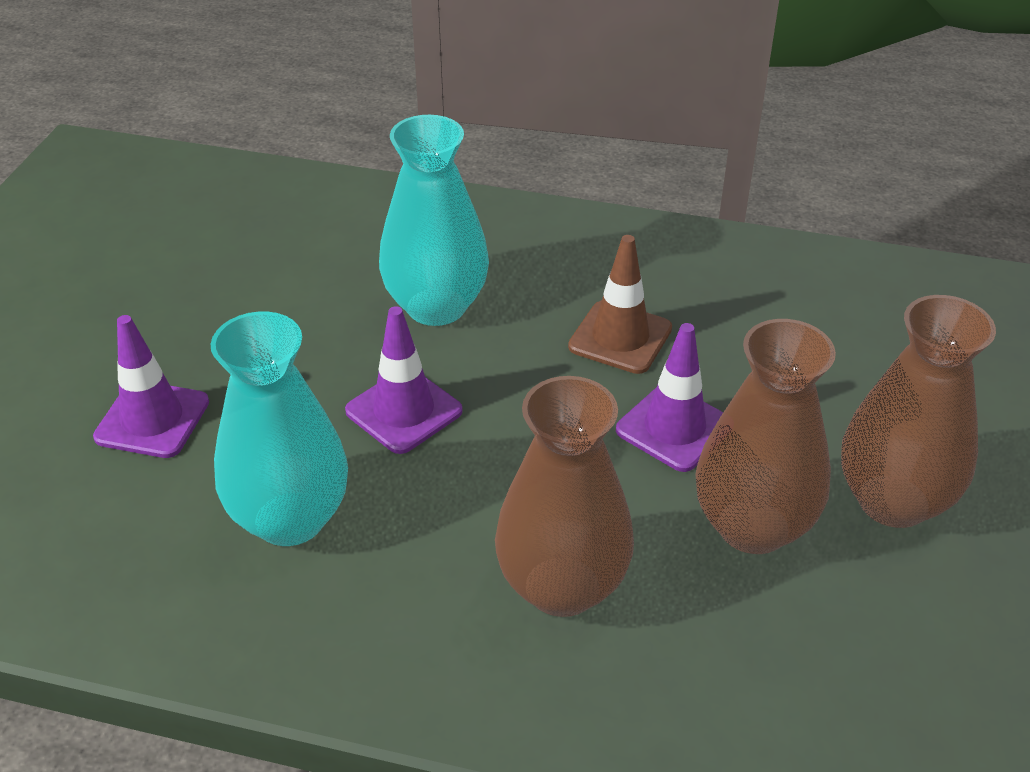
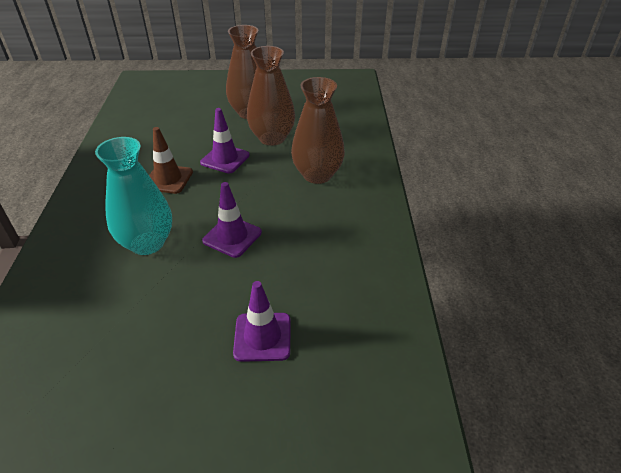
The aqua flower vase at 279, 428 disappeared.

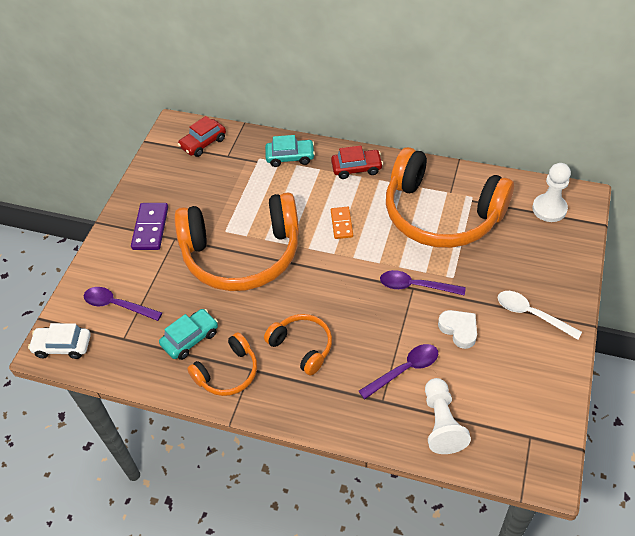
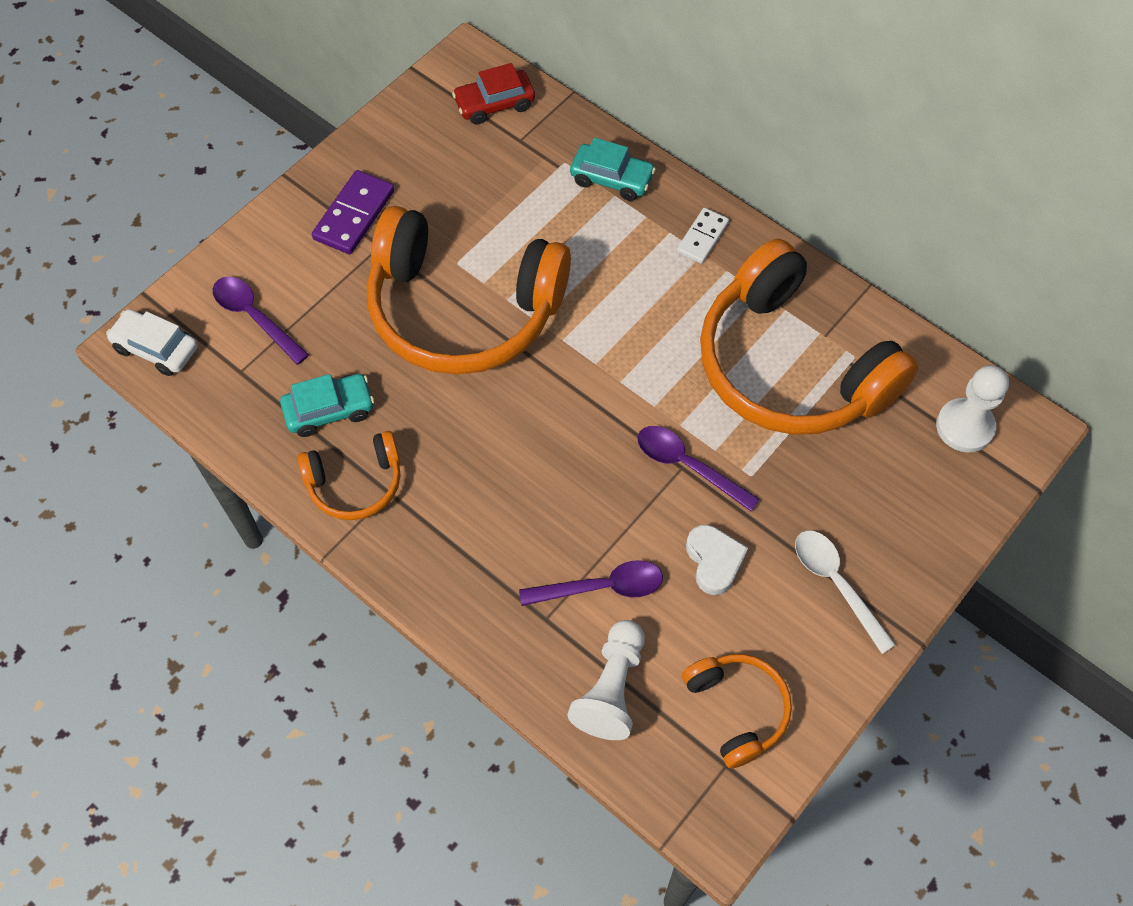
The orange headphones moved from 298, 344 to 737, 711.
The crimson car at 357, 162 was replaced by the snow-white domino tile at 703, 236.
The orange domino tile at 342, 223 disappeared.

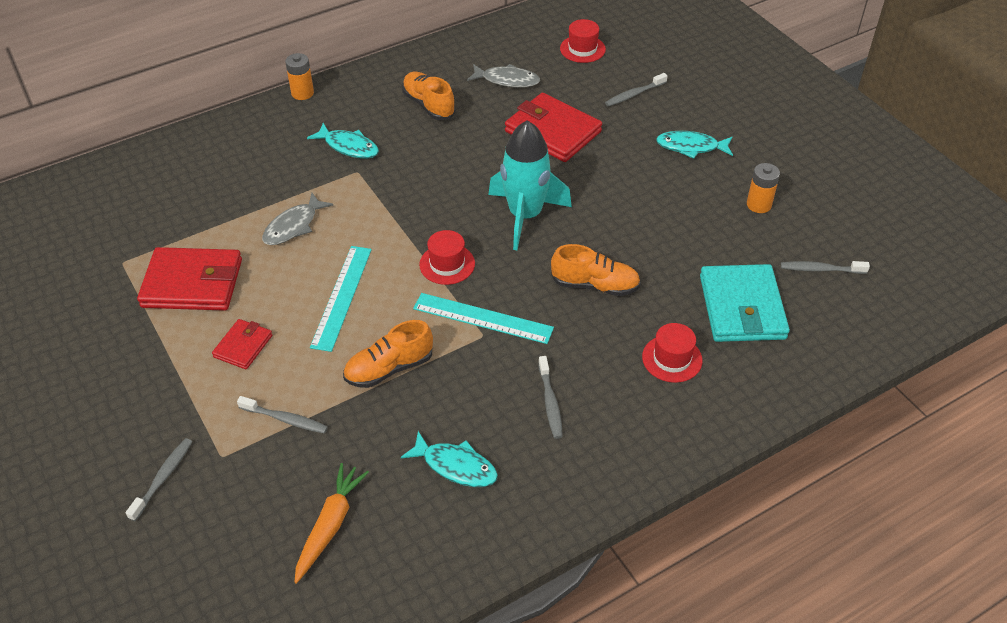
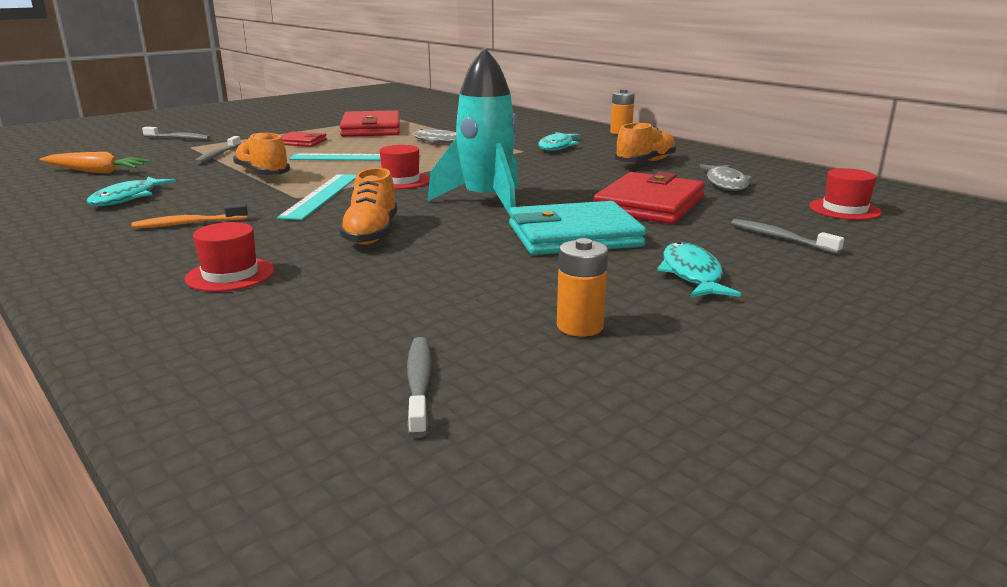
The ash-grey tooth brush at 550, 397 became the orange tooth brush at 189, 216.
The aqua billfold moved from 745, 303 to 577, 228.

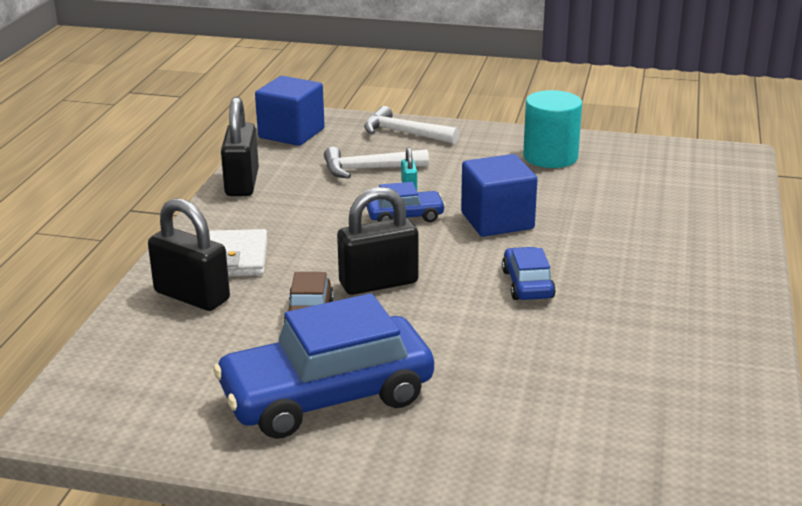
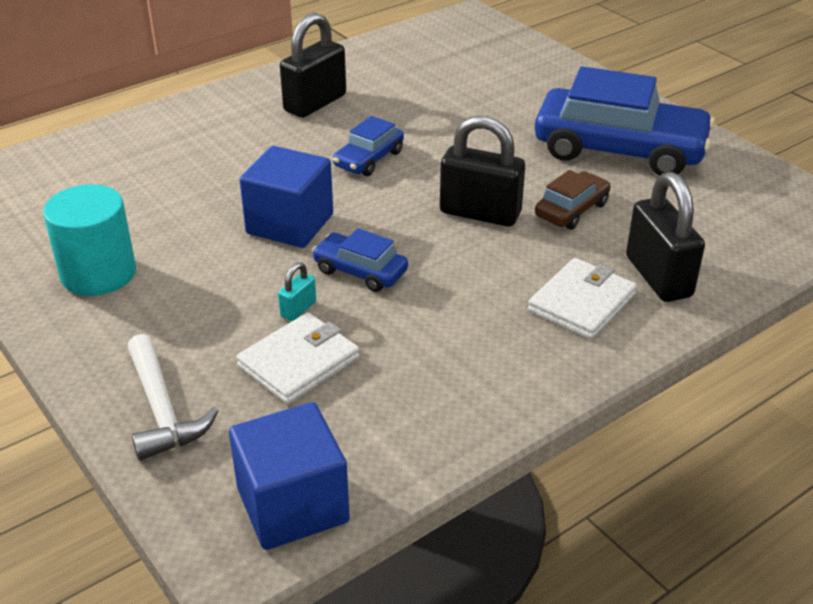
The ebony lock moved from 240, 146 to 313, 65.
The snow-white claw hammer at 376, 163 was replaced by the snow-white billfold at 298, 358.

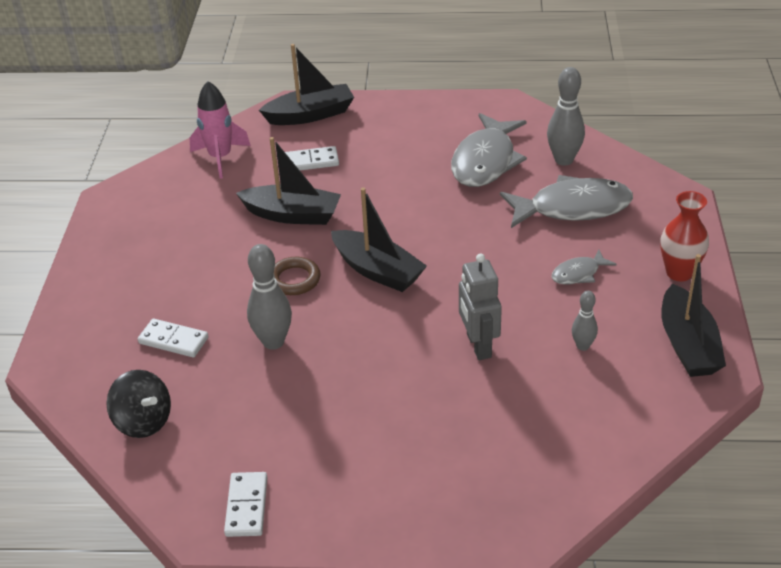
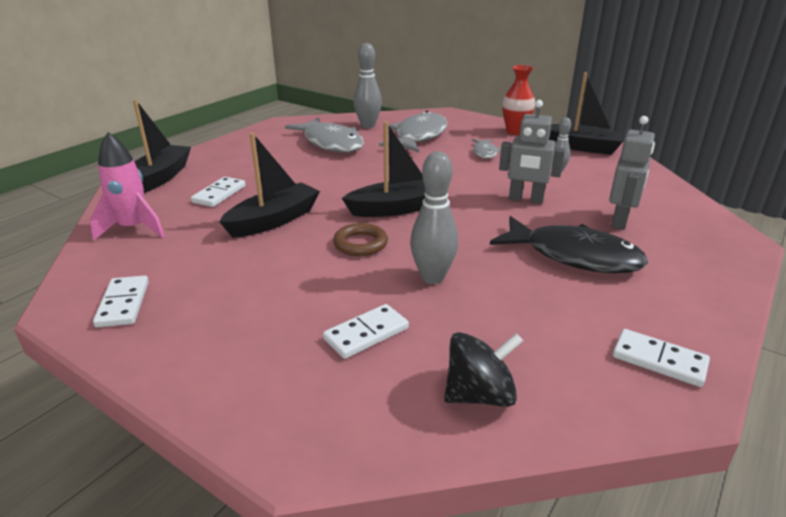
The snow-white domino tile at 121, 301 appeared.
The ebony fish at 569, 244 appeared.
The ash-grey robot at 632, 173 appeared.

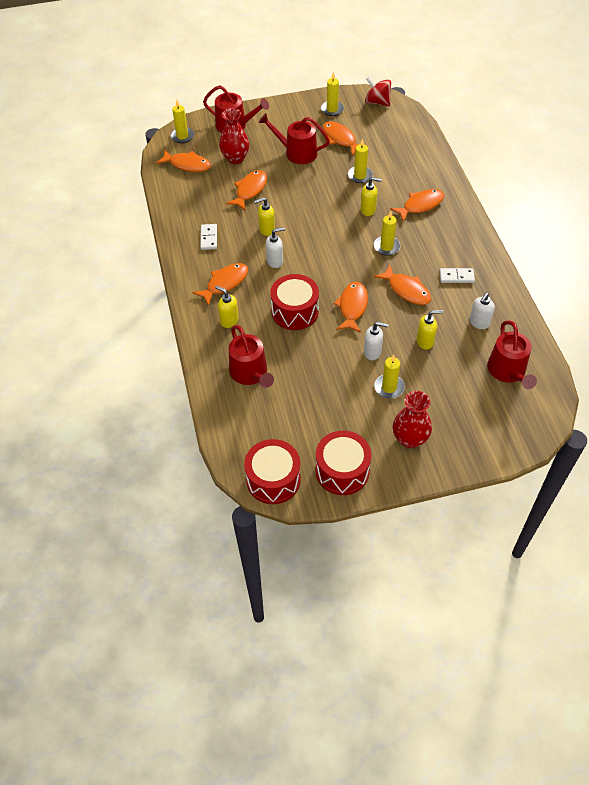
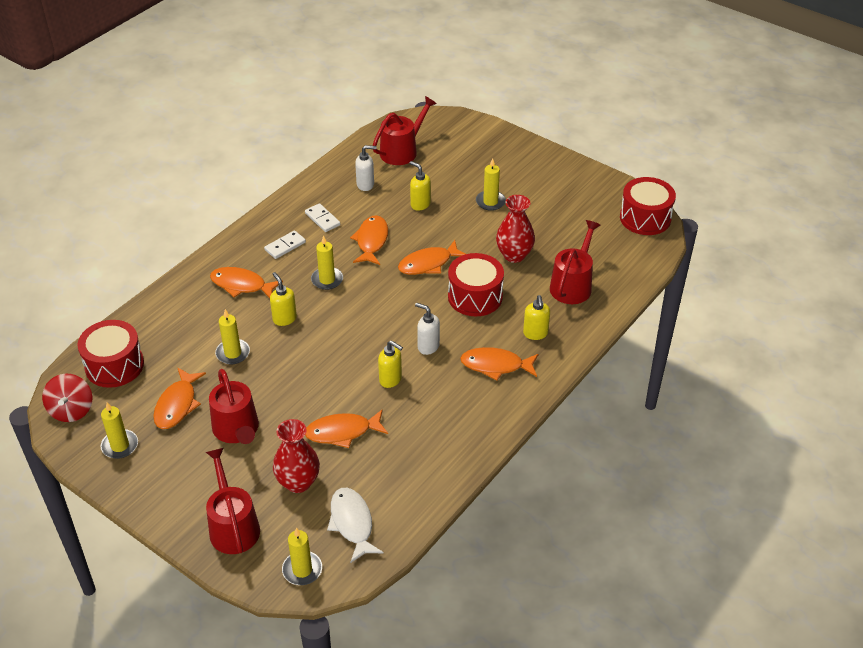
The orange fish at 183, 161 became the snow-white fish at 355, 525.
The snow-white domino tile moved from 209, 237 to 285, 244.
The crimson drum moved from 343, 463 to 111, 354.
The snow-white soap pump at 376, 341 disappeared.
The crimson flower vase moved from 412, 419 to 515, 229.

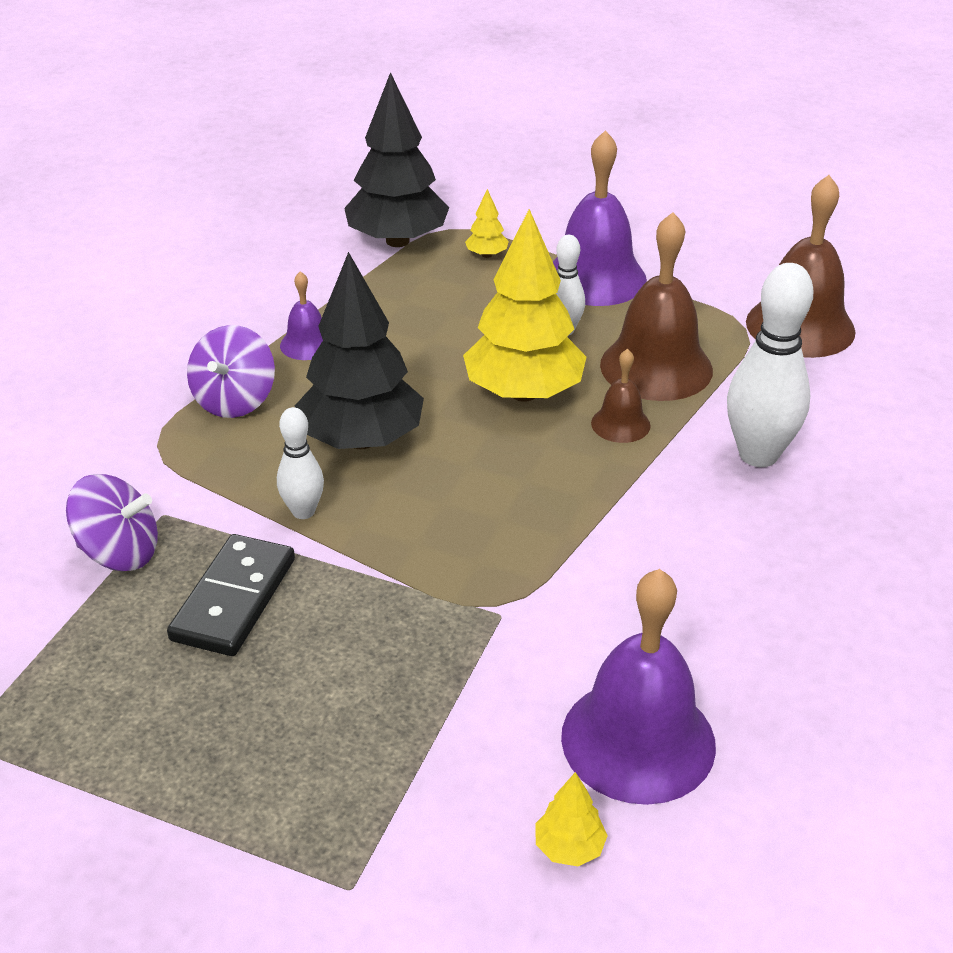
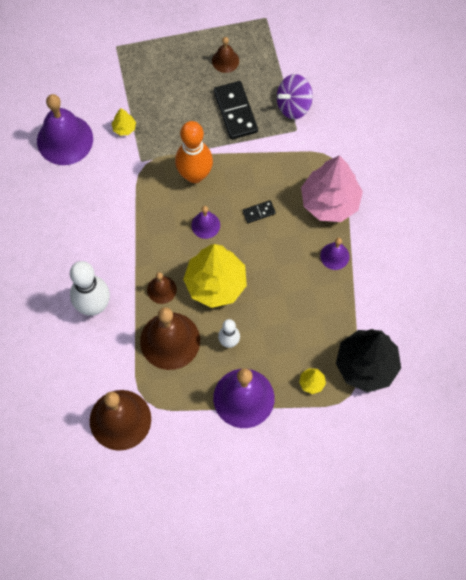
The purple whirligig at 231, 371 was replaced by the rose-pink tree at 332, 188.
The snow-white bowling pin at 300, 463 disappeared.
The ebony tree at 359, 350 was replaced by the ebony domino tile at 259, 211.
The golden tree moved from 571, 819 to 124, 122.
The orange bowling pin at 194, 152 appeared.
The purple school bell at 205, 222 appeared.
The russet school bell at 225, 55 appeared.

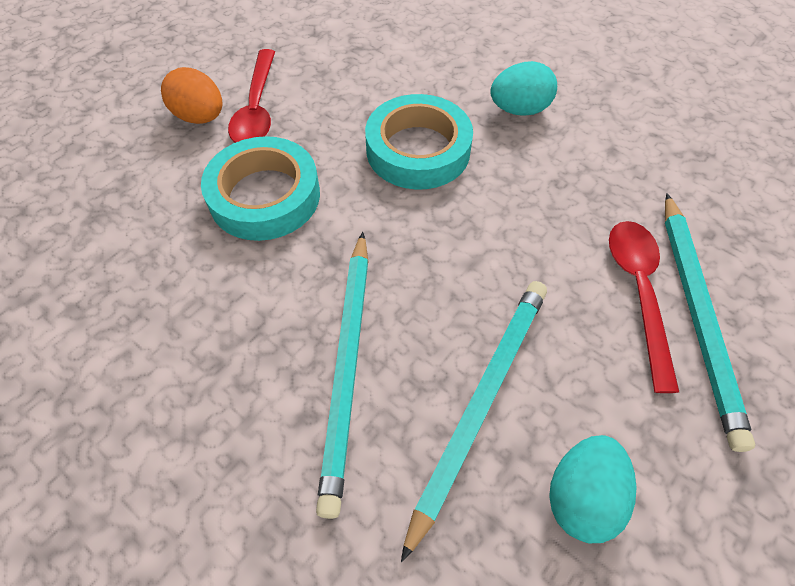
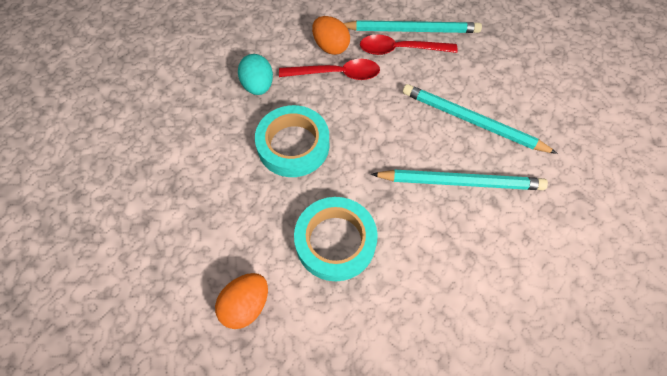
The crimson tablespoon moved from 251, 96 to 329, 69.
The aqua egg at 593, 489 disappeared.
The orange egg at 331, 35 appeared.

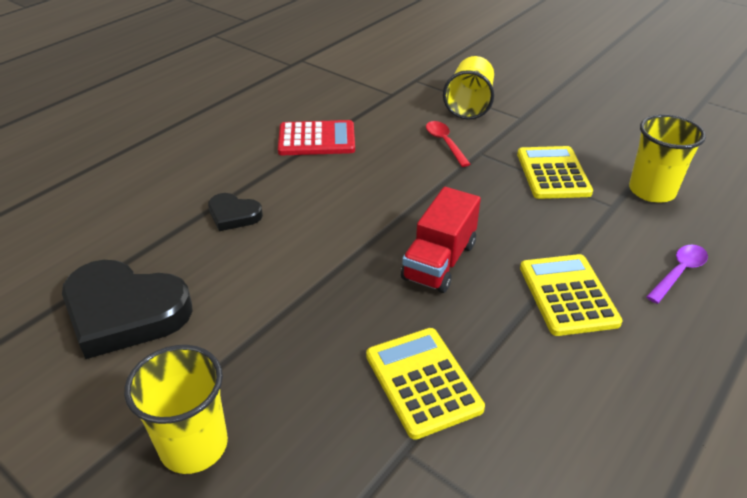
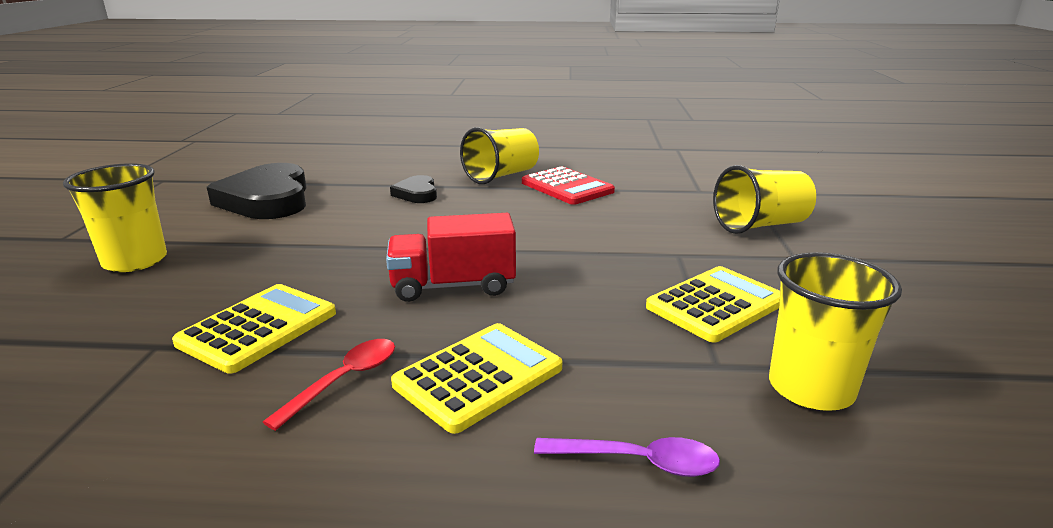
The crimson tablespoon moved from 448, 144 to 329, 385.
The golden beaker at 499, 155 appeared.

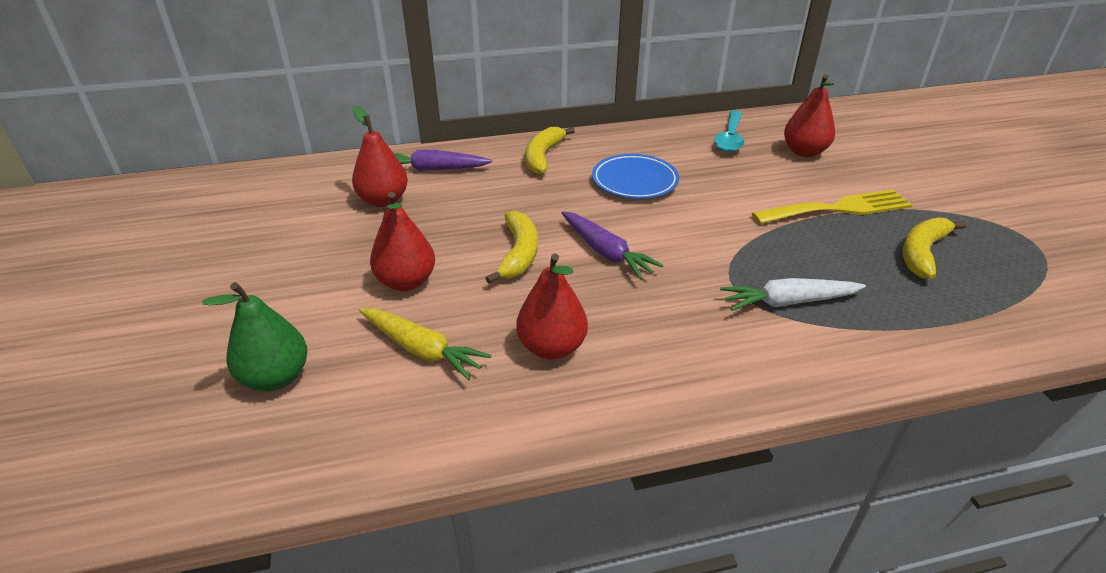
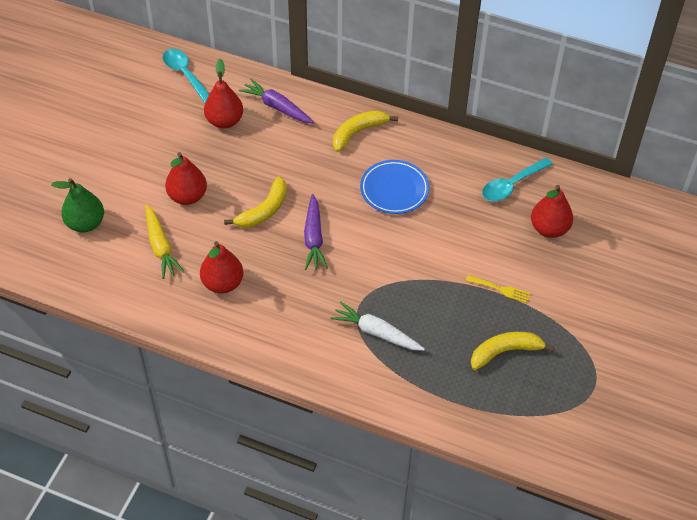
The golden table fork at 832, 206 changed to 0.50 times the size.
The aqua tablespoon at 186, 76 appeared.

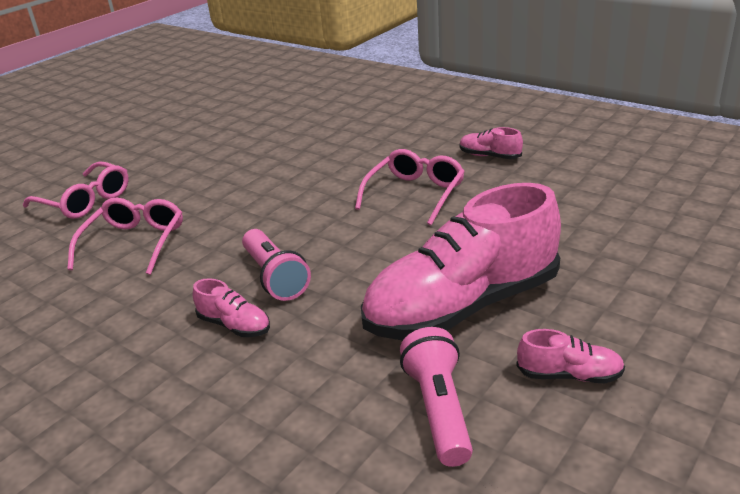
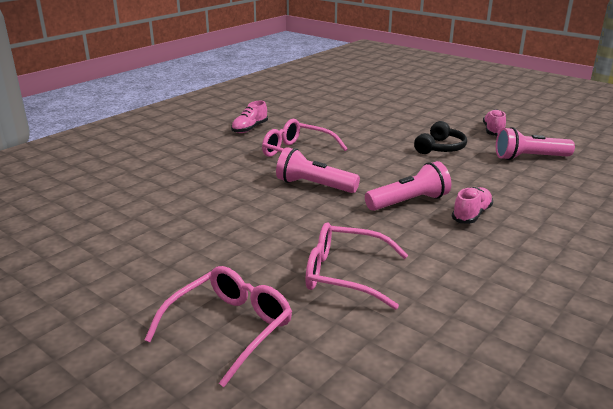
The rose-pink lace-up shoe at 461, 262 was replaced by the ebony headphones at 440, 137.
The rose-pink pocket torch at 318, 170 appeared.

